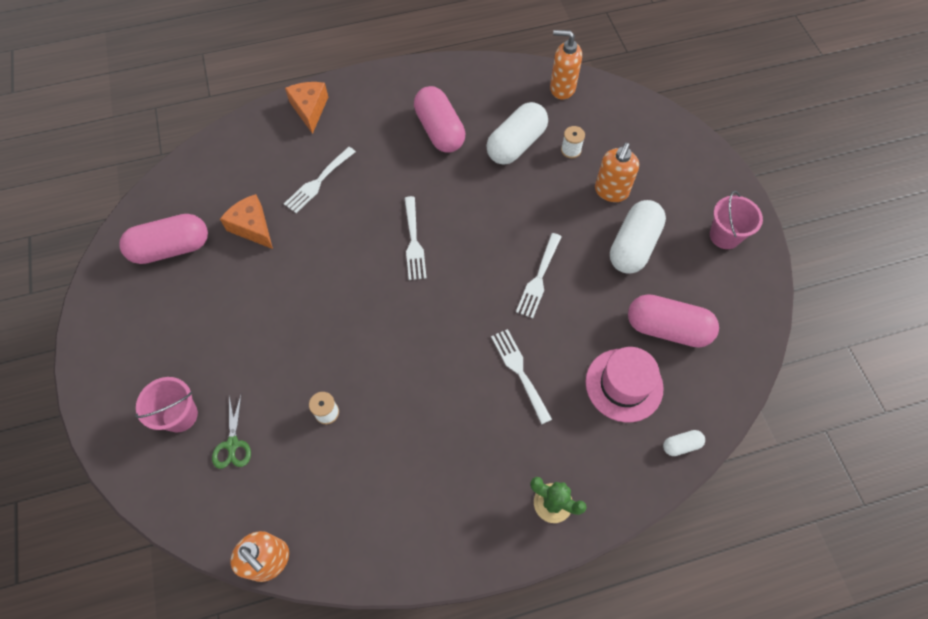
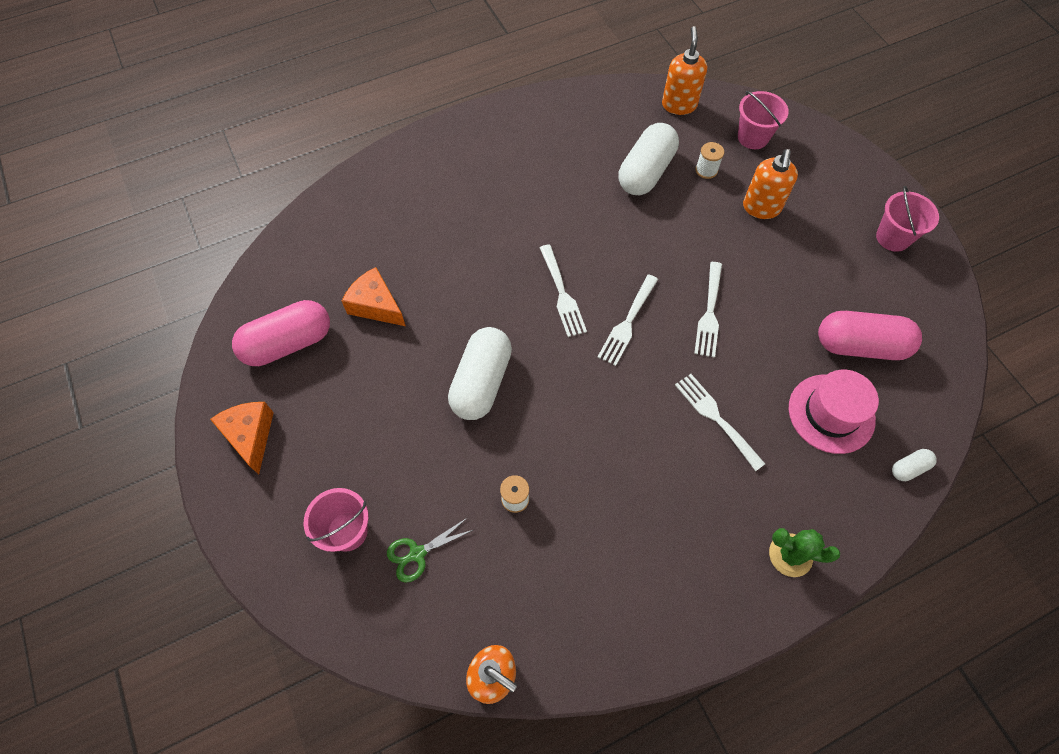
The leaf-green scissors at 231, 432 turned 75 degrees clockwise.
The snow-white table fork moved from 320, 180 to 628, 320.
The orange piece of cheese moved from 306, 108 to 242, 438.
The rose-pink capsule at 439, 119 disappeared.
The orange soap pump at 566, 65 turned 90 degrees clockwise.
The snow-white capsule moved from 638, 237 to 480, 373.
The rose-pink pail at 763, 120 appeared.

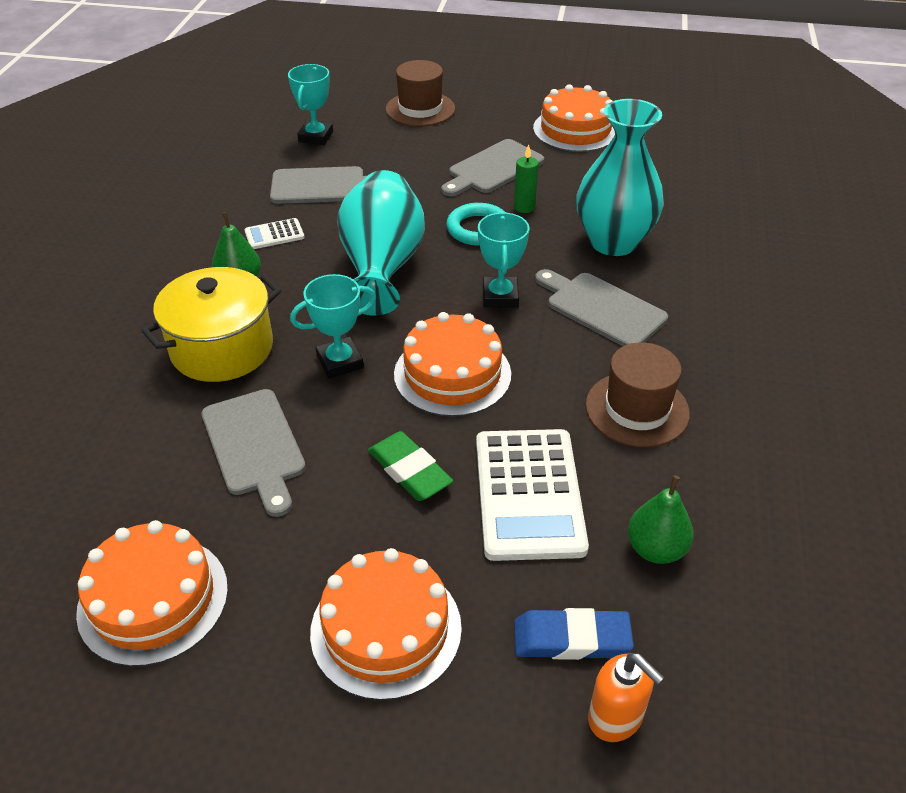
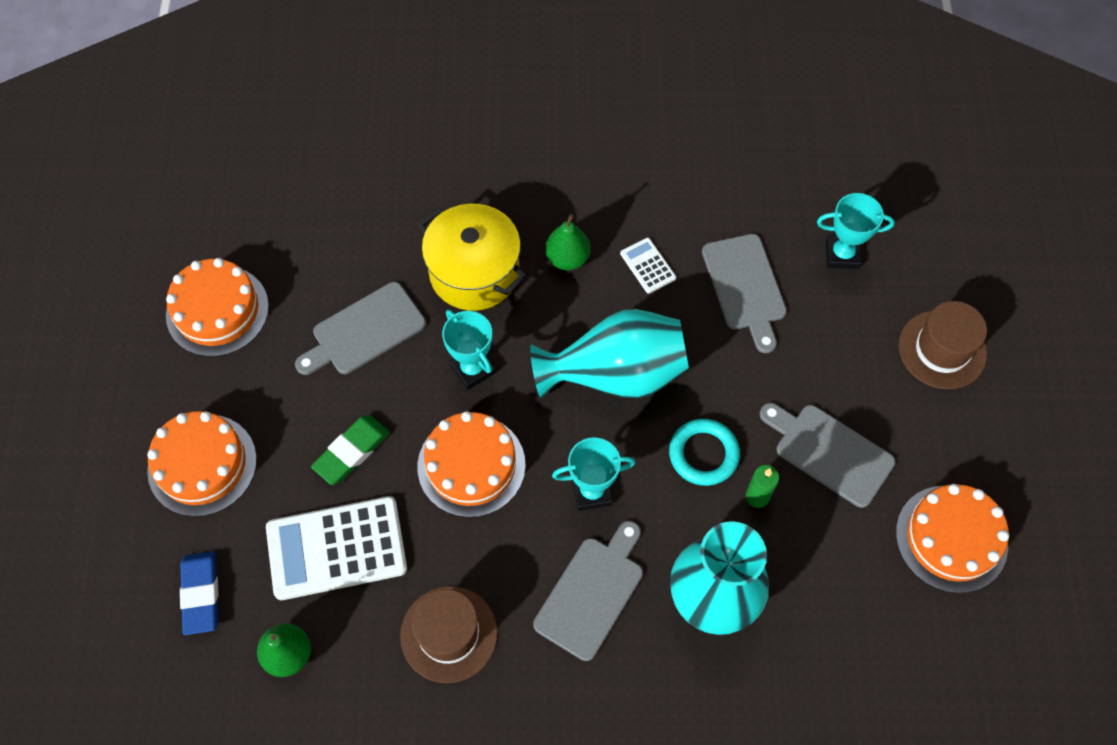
The orange soap pump at 626, 697 disappeared.

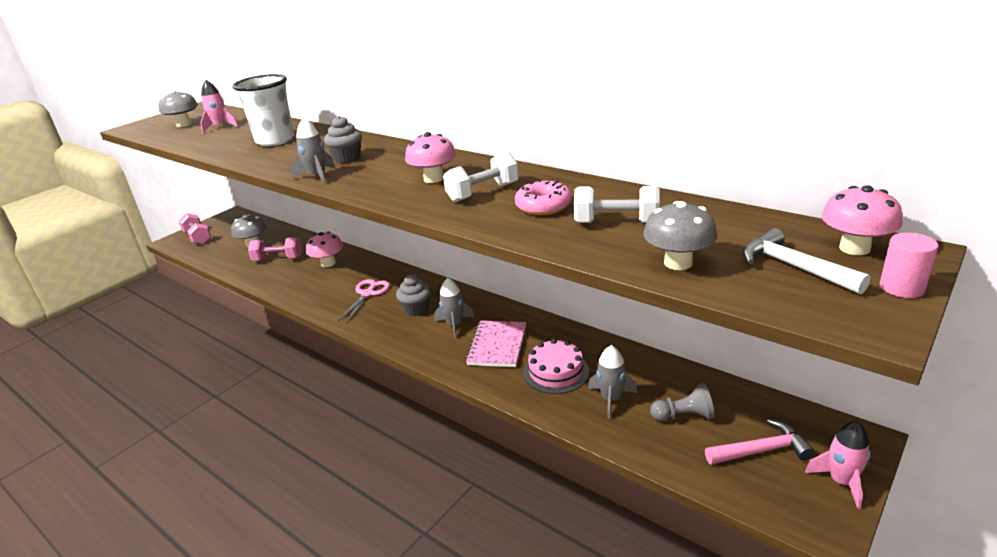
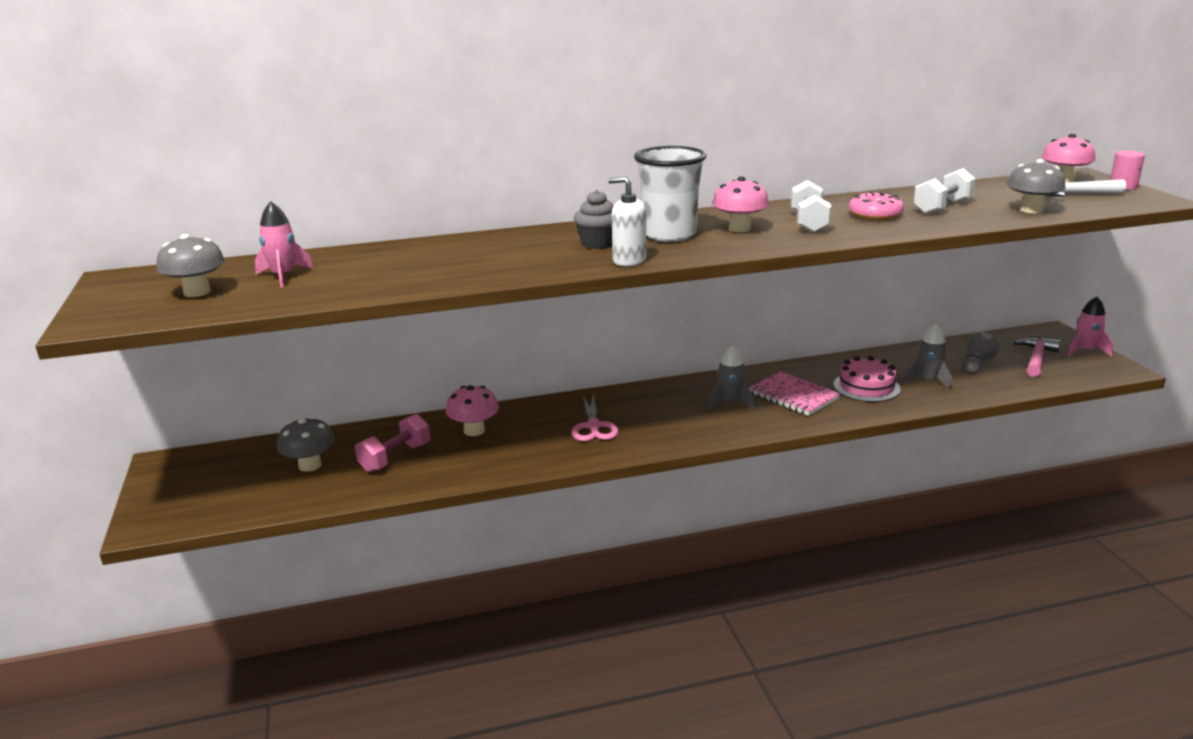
The rose-pink dumbbell at 195, 228 disappeared.
The snow-white beaker moved from 263, 110 to 670, 194.
The ash-grey toy rocket at 313, 151 was replaced by the snow-white soap pump at 627, 221.
The rose-pink scissors at 364, 301 turned 150 degrees counterclockwise.
The ash-grey fairy cake at 413, 295 disappeared.

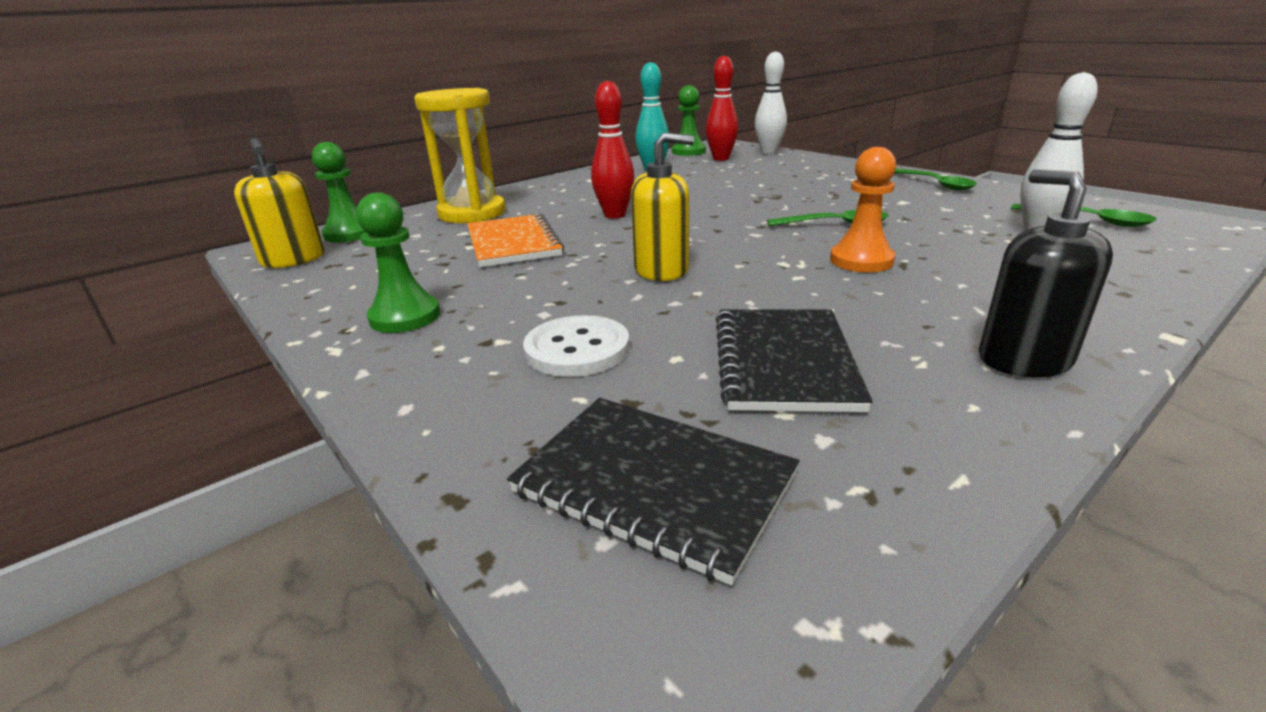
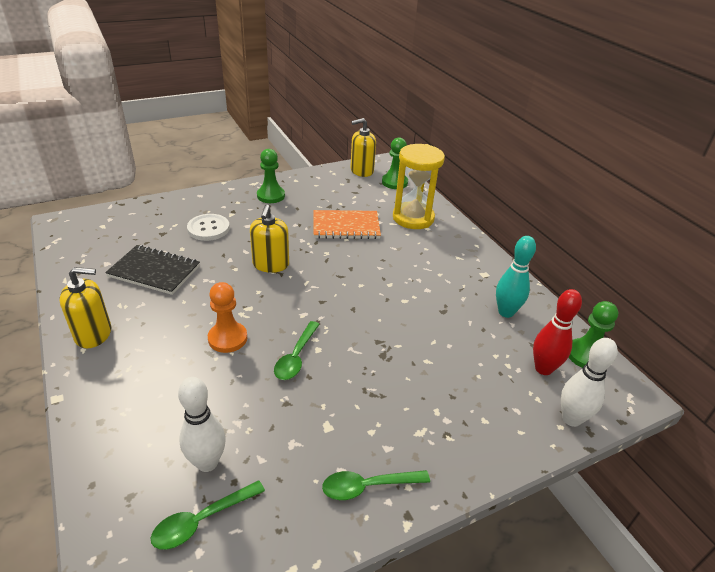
The ebony notepad at 653, 492 disappeared.
The crimson bowling pin at 613, 149 disappeared.
The ebony soap pump at 1046, 273 became the golden soap pump at 85, 307.

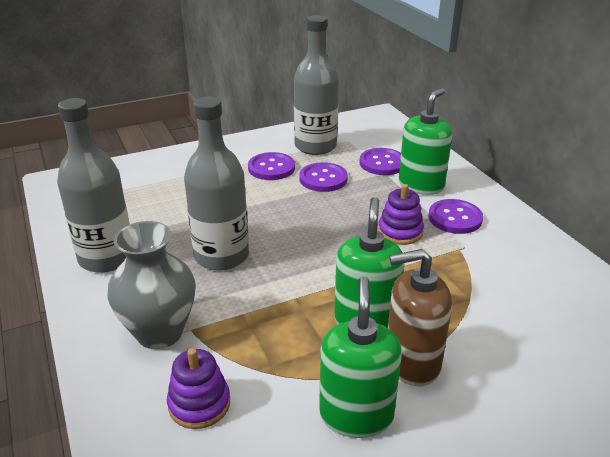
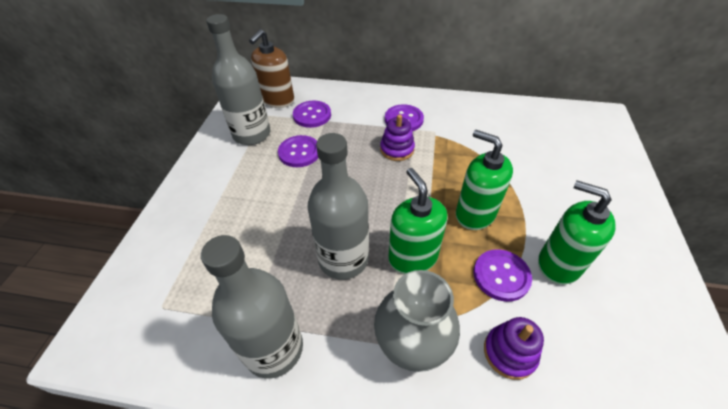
The purple sewing button moved from 271, 166 to 503, 275.
The russet soap pump moved from 420, 317 to 271, 68.
The leaf-green soap pump moved from 425, 141 to 418, 221.

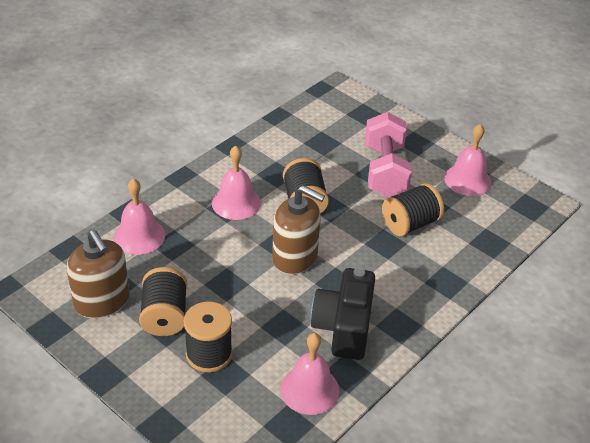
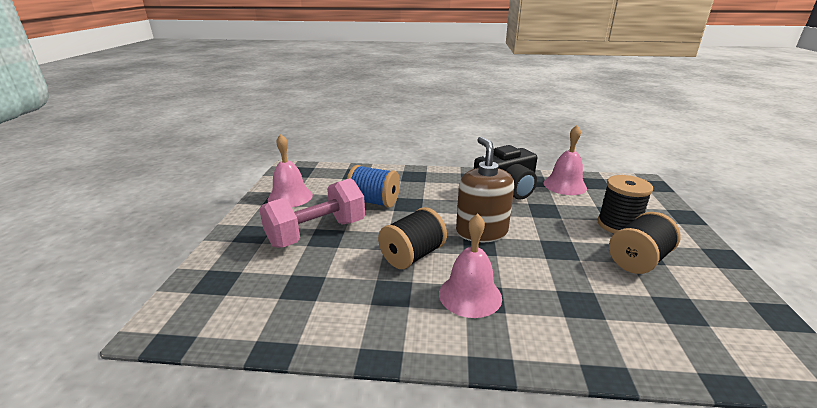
The russet soap pump at 98, 274 disappeared.
The rose-pink school bell at 139, 216 disappeared.
The ebony bobbin at 413, 209 became the royal blue bobbin at 373, 186.

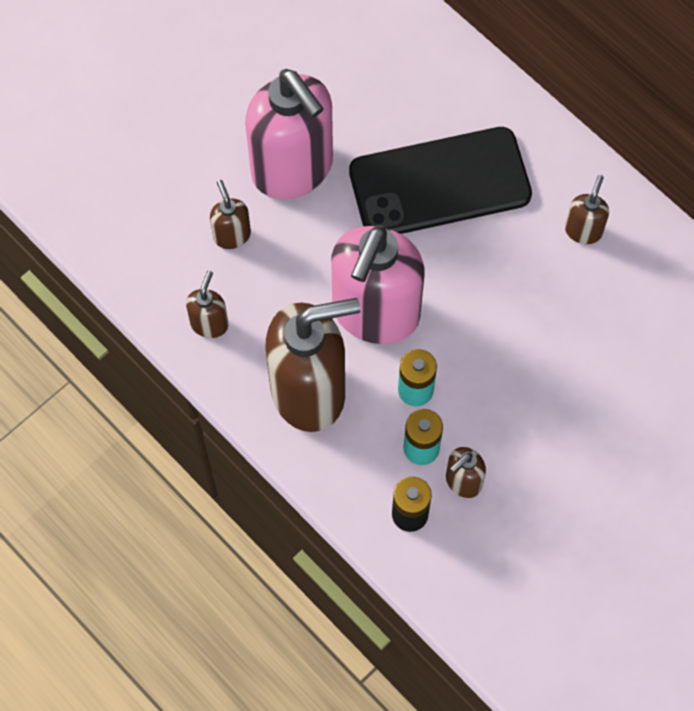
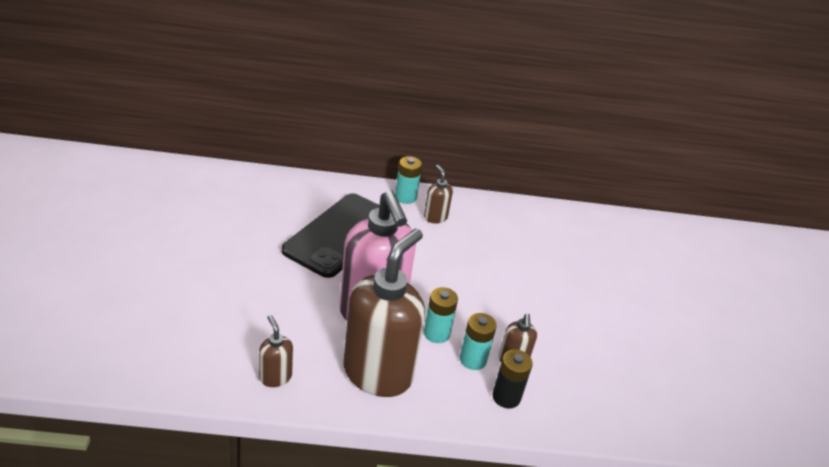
The russet soap pump at 230, 214 disappeared.
The rose-pink soap pump at 289, 134 disappeared.
The aqua AA battery at 408, 180 appeared.

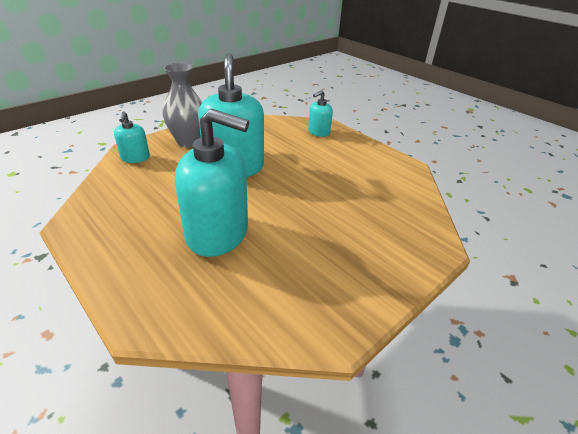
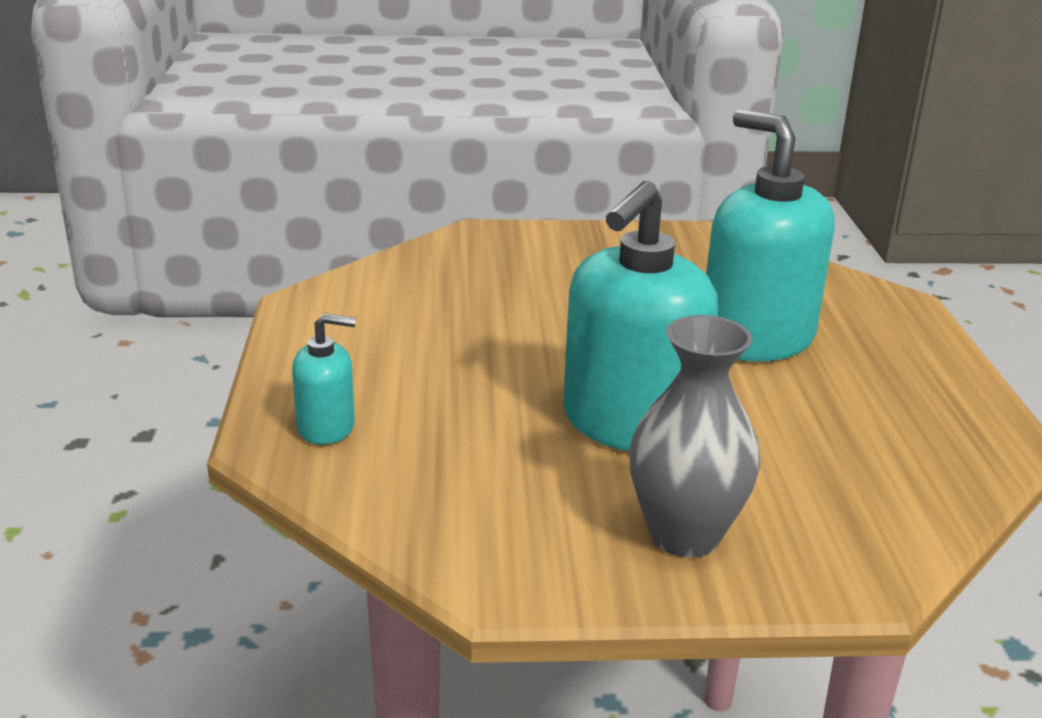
The aqua soap pump at 132, 137 disappeared.

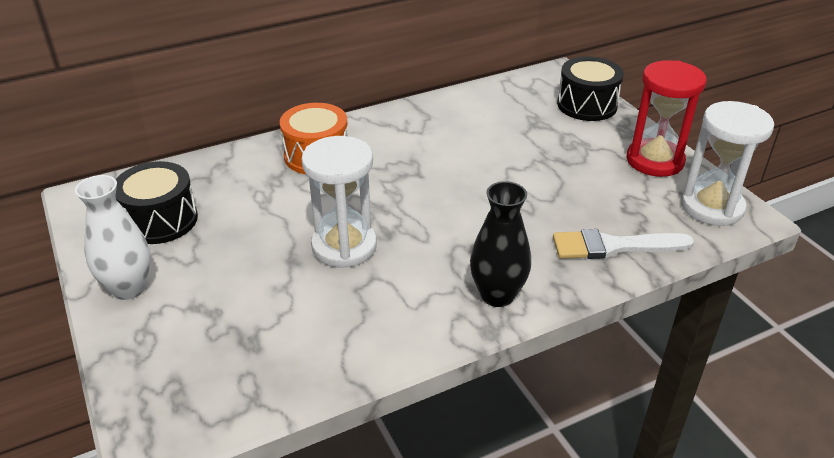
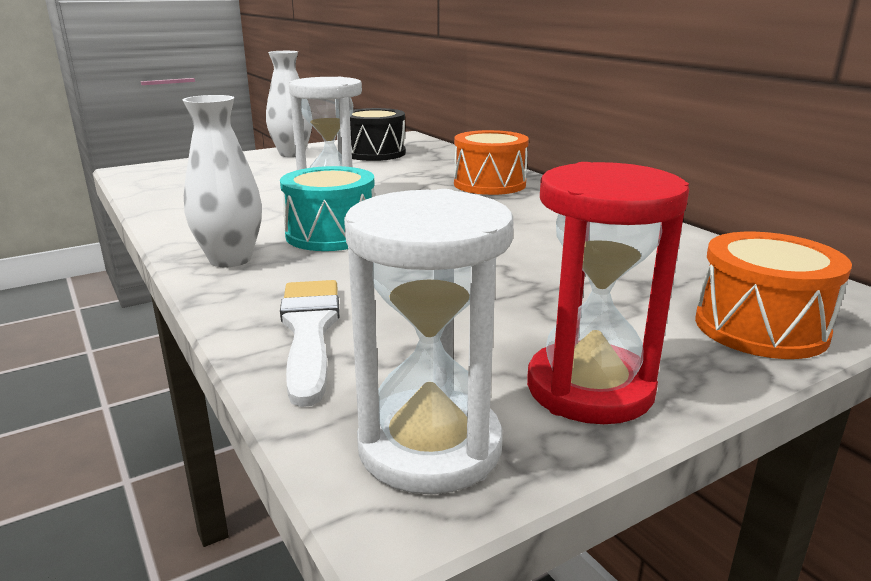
The ebony flower vase at 500, 244 became the snow-white flower vase at 222, 181.
The ebony drum at 590, 88 became the orange drum at 773, 295.
The aqua drum at 327, 208 appeared.

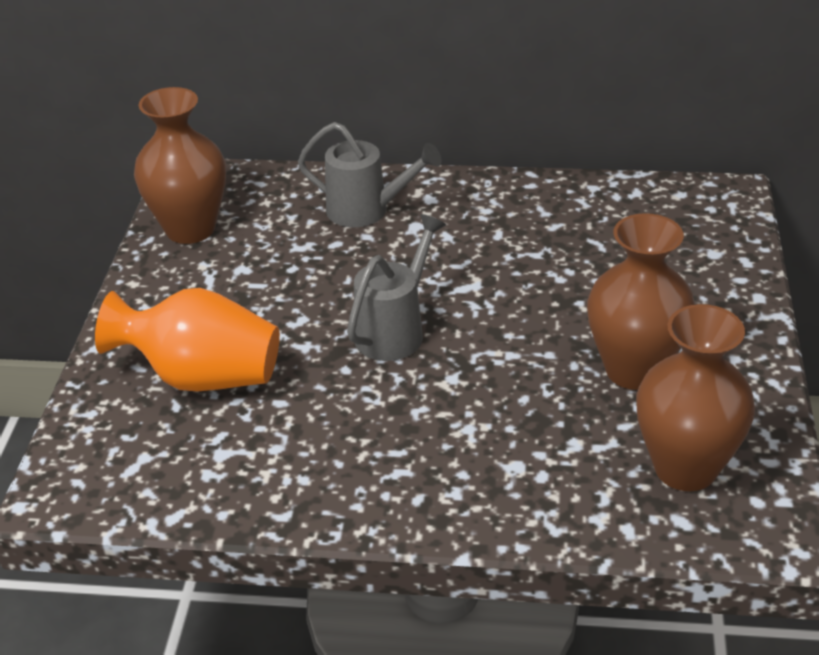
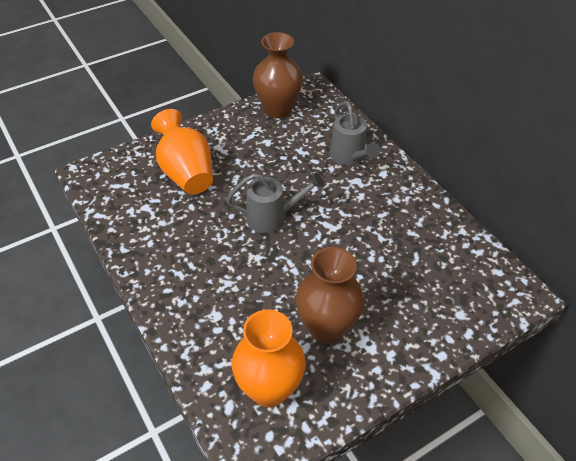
The russet flower vase at 695, 397 became the orange flower vase at 269, 358.

